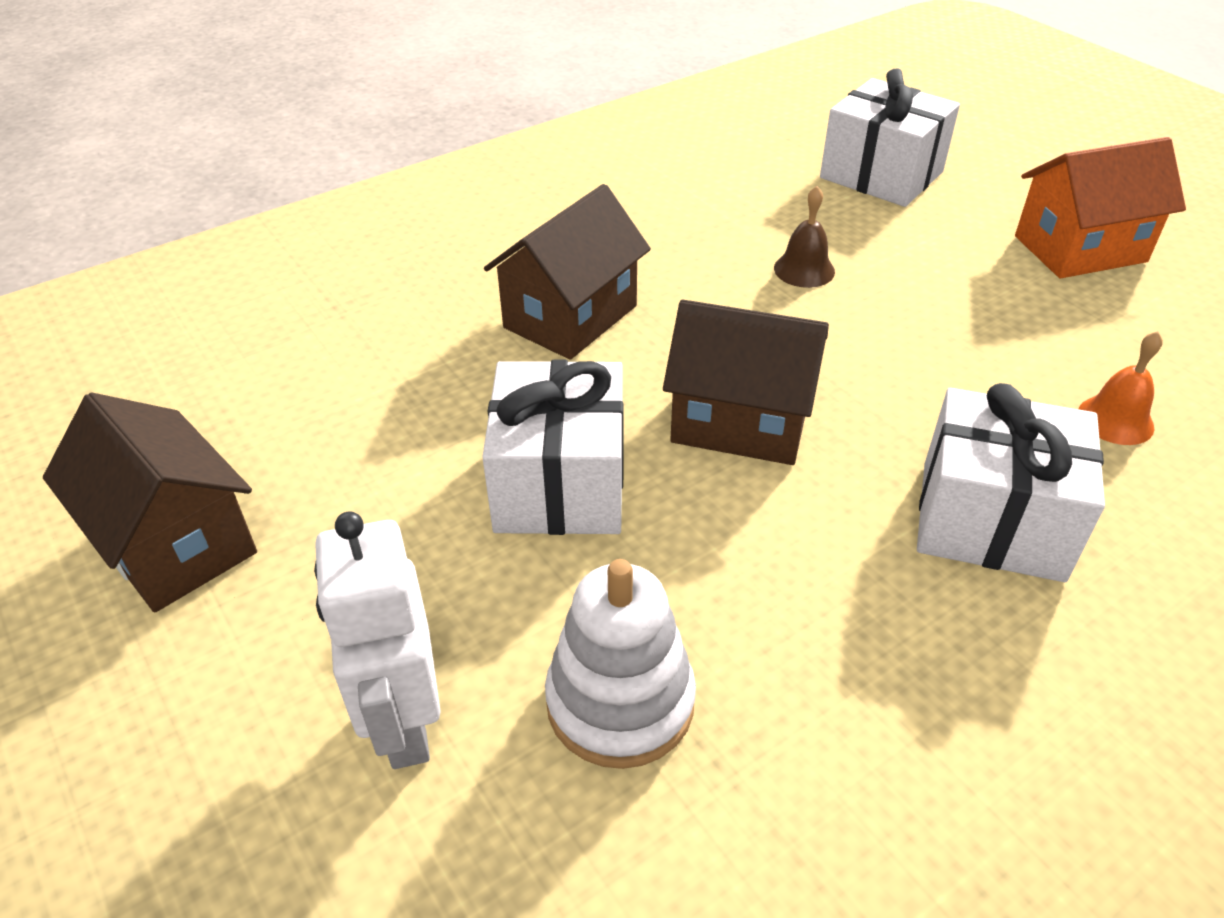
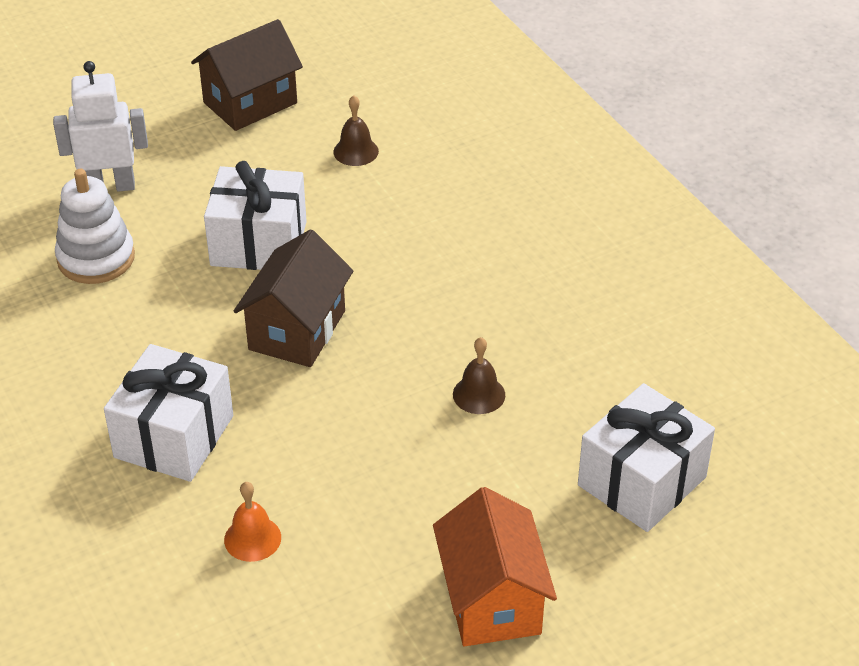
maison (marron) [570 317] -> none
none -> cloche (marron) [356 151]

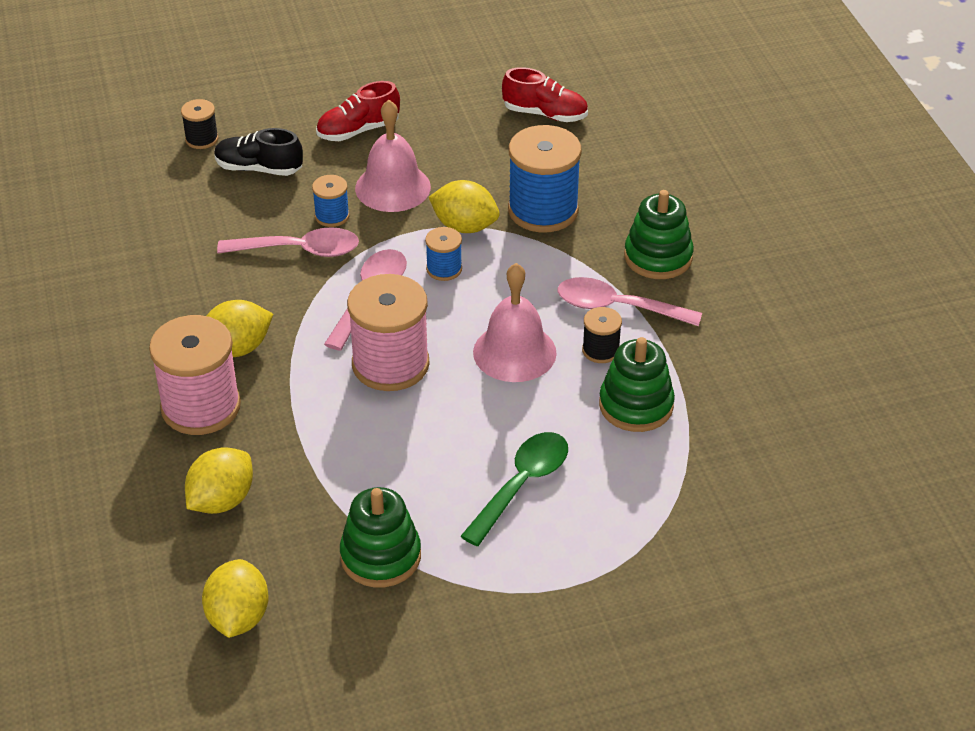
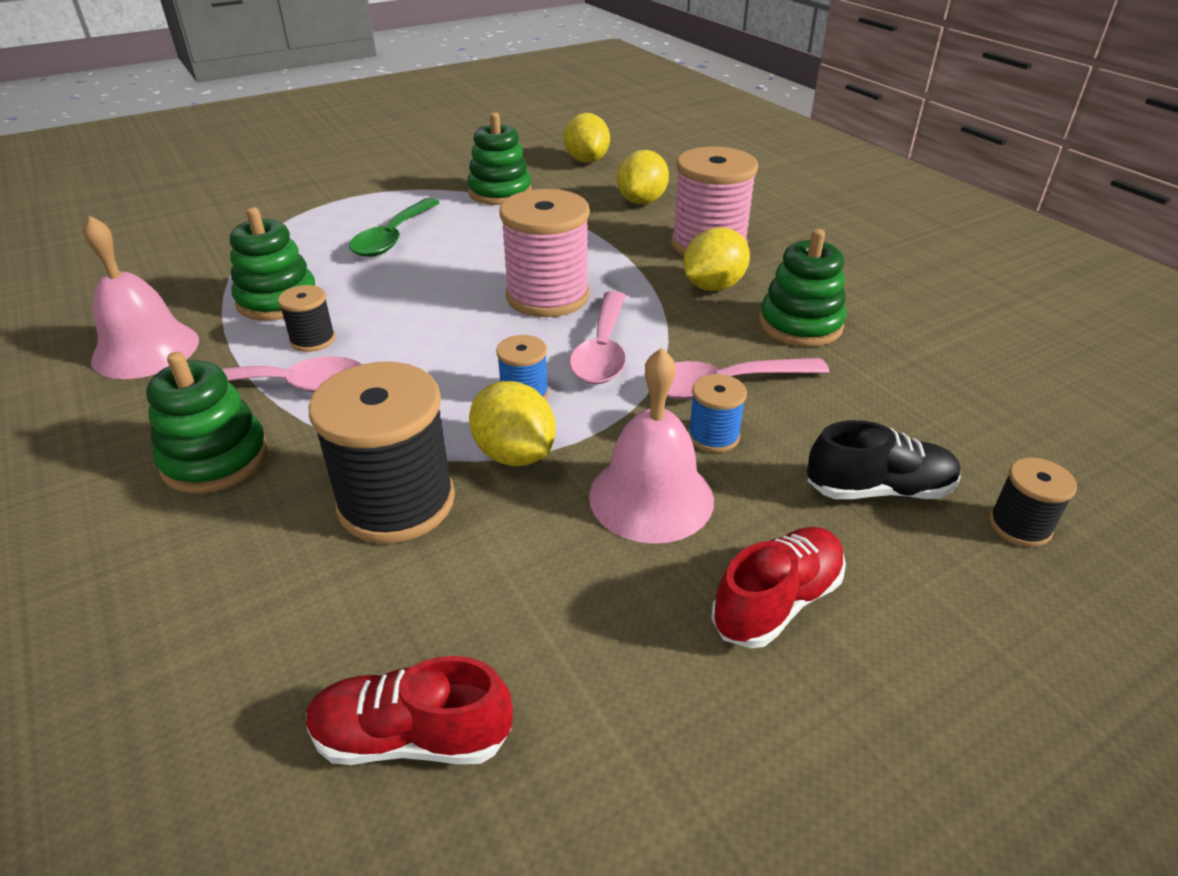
citron (jaune) [464 226] -> citron (jaune) [514 454], 45 degrees clockwise
cloche (rose) [514 352] -> cloche (rose) [146 350], move
bobine (bleu) [543 210] -> bobine (noir) [396 502]
none -> jouet à empiler (vert) [800 324]

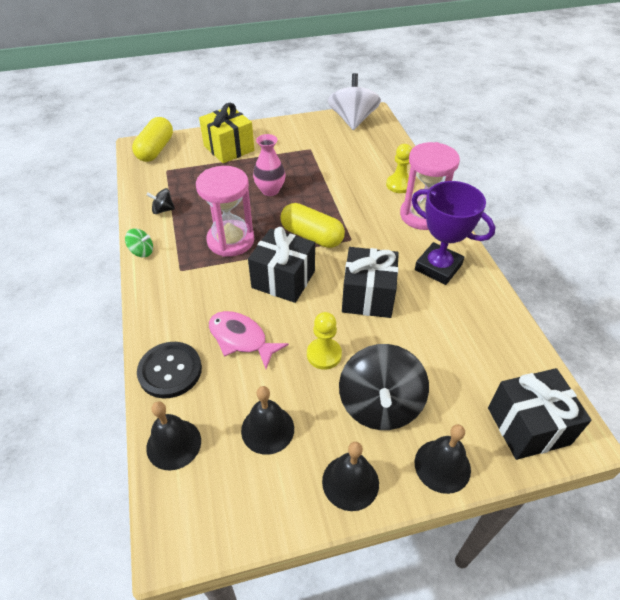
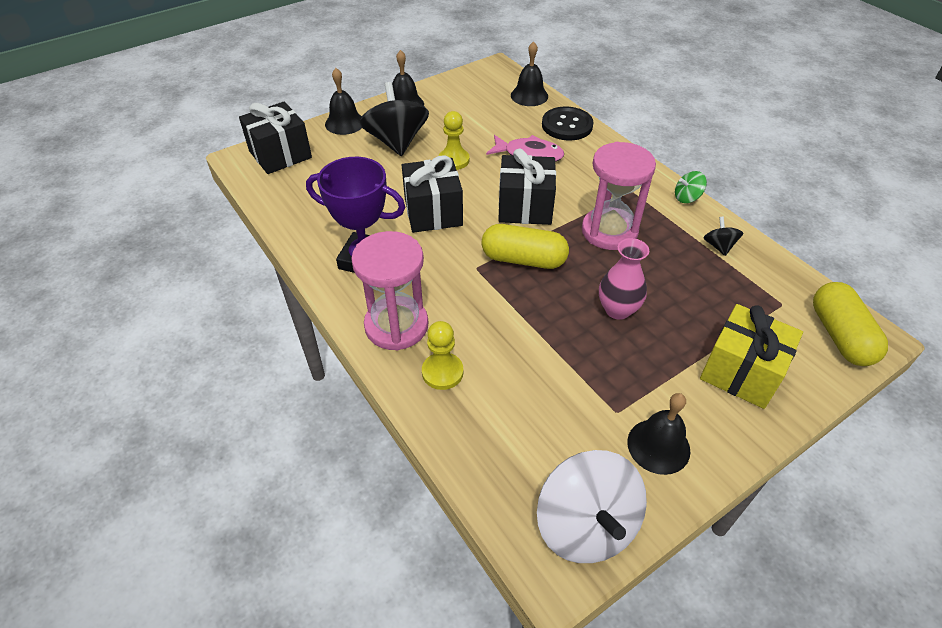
toupie (noir) [163 210] -> toupie (noir) [719 246], 75 degrees counterclockwise
cloche (noir) [267 429] -> cloche (noir) [658 446], move

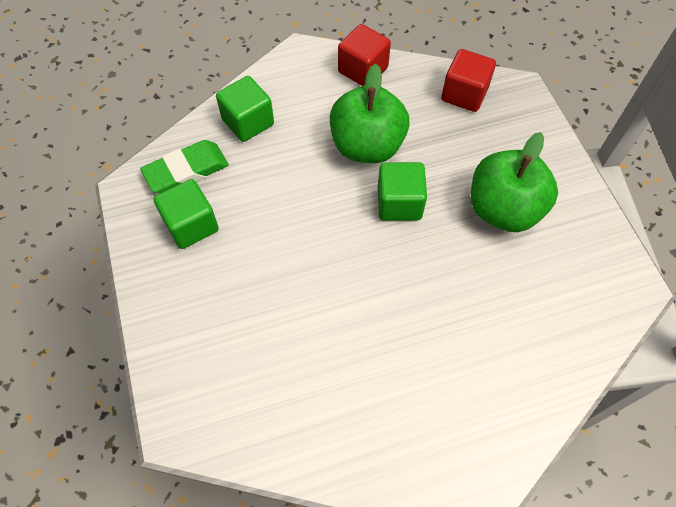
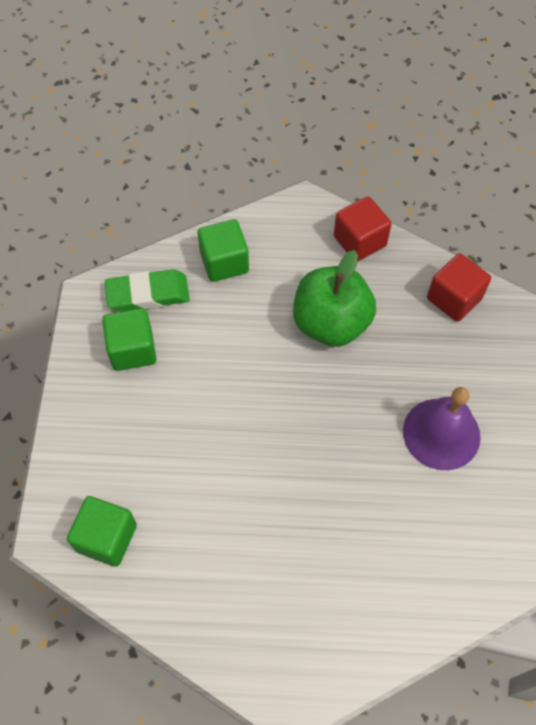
cube (vert) [399 203] -> cube (vert) [107 538], move
pomme (vert) [503 209] -> cloche (violet) [441 433]

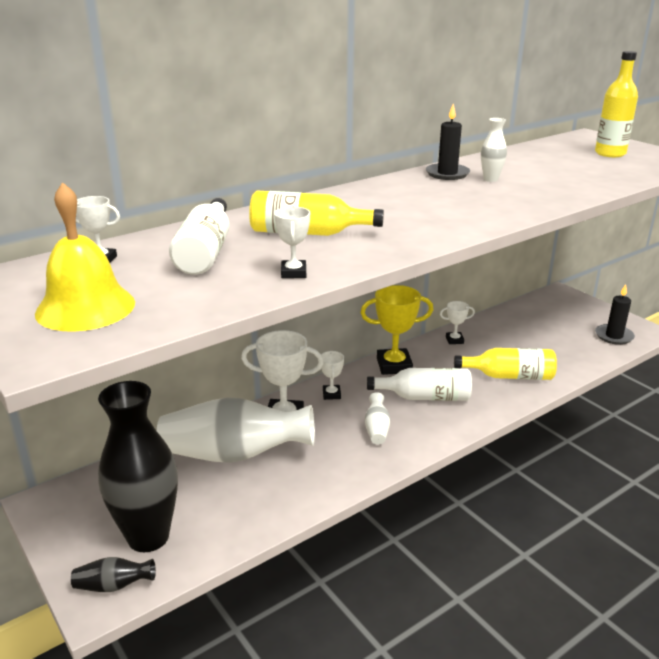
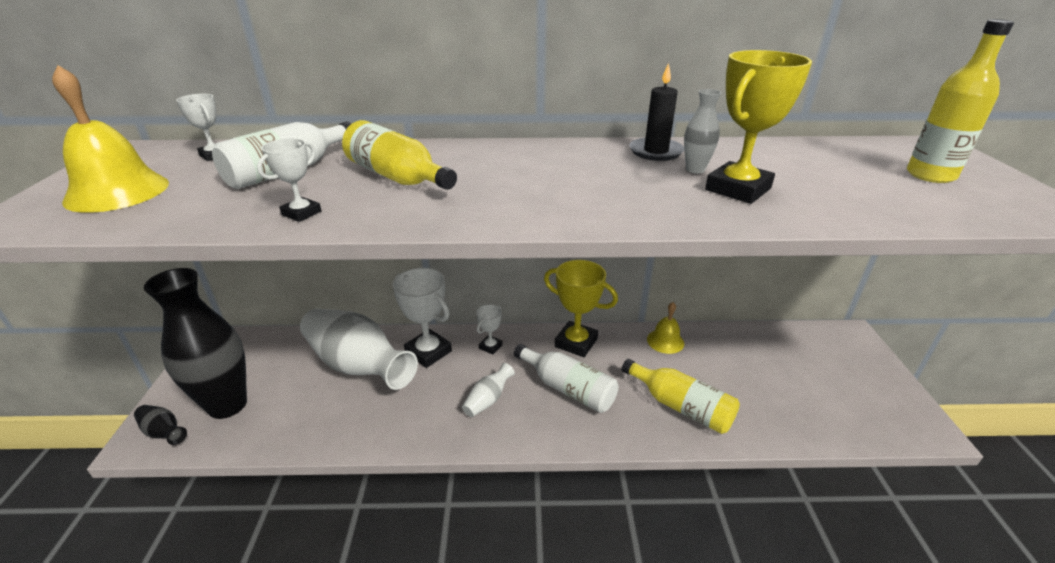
trophée (blanc) [454 340] -> cloche (jaune) [665 341]
bougie (noir) [614 336] -> none
none -> trophée (jaune) [738 189]

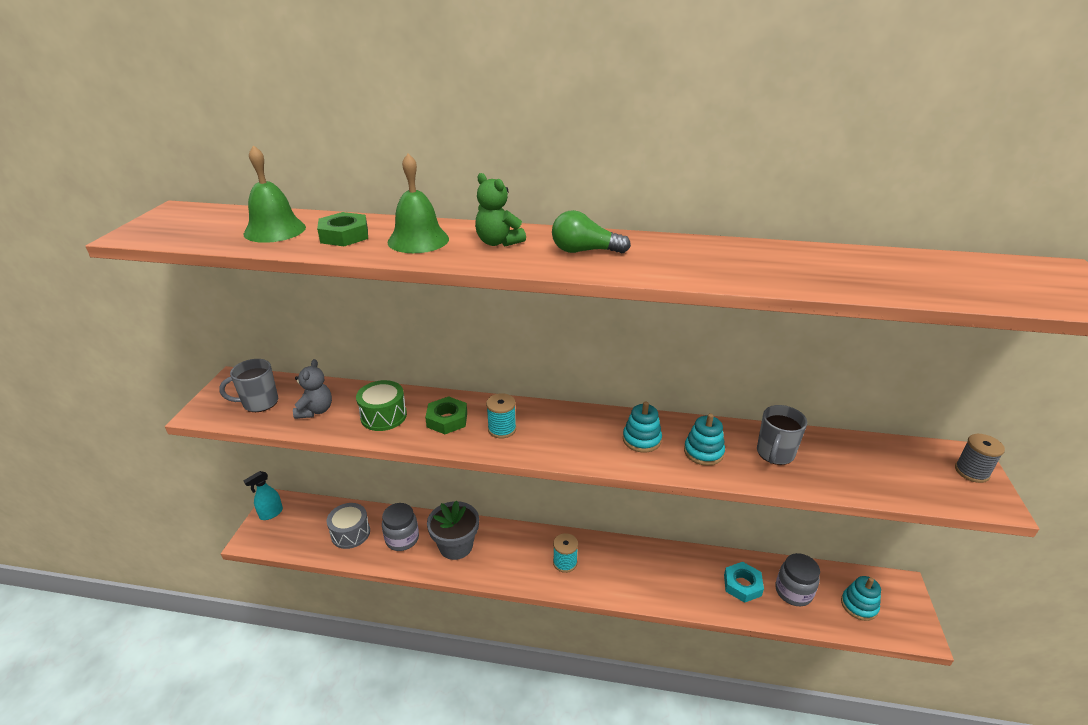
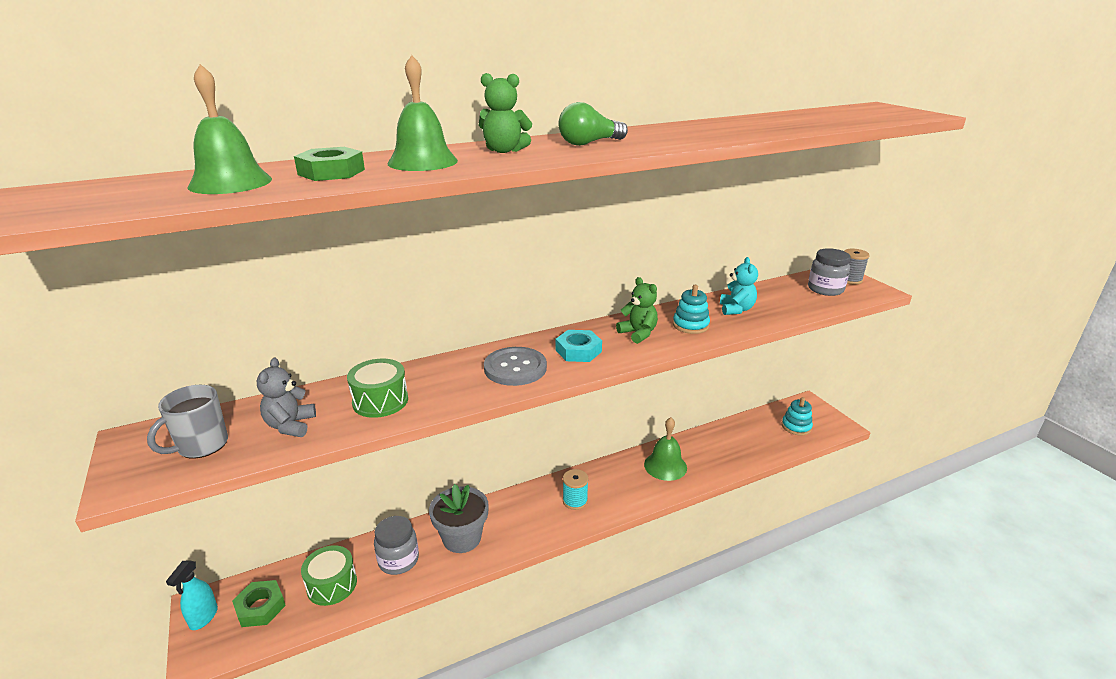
ours en peluche (gris) [315 411] -> ours en peluche (gris) [290 426], 150 degrees counterclockwise
tambour (gris) [350 533] -> tambour (vert) [332 585]
écrou (vert) [447 419] -> écrou (vert) [260 607], move
bobine (turquoise) [502 429] -> bouton (gris) [515 368]
jouet à empiler (turquoise) [641 439] -> ours en peluche (vert) [638 333]
écrou (turquoise) [742 585] -> écrou (turquoise) [578 351], move
tasse (gris) [775 454] -> ours en peluche (turquoise) [736 309]
bocal (gris) [793 592] -> bocal (gris) [825 289], move
none -> cloche (vert) [665 466]

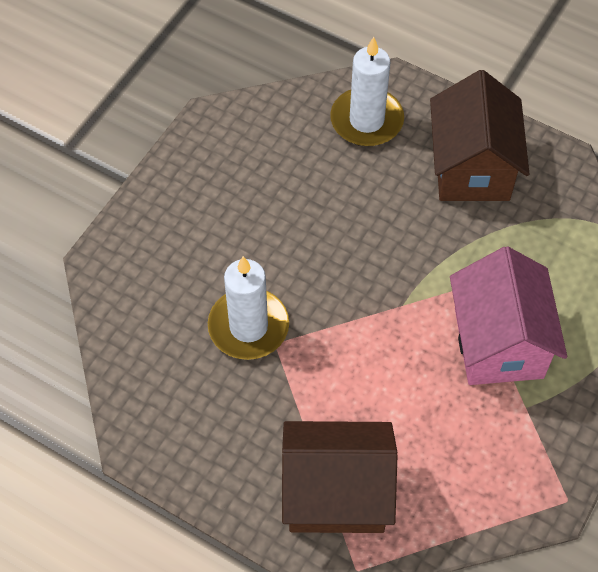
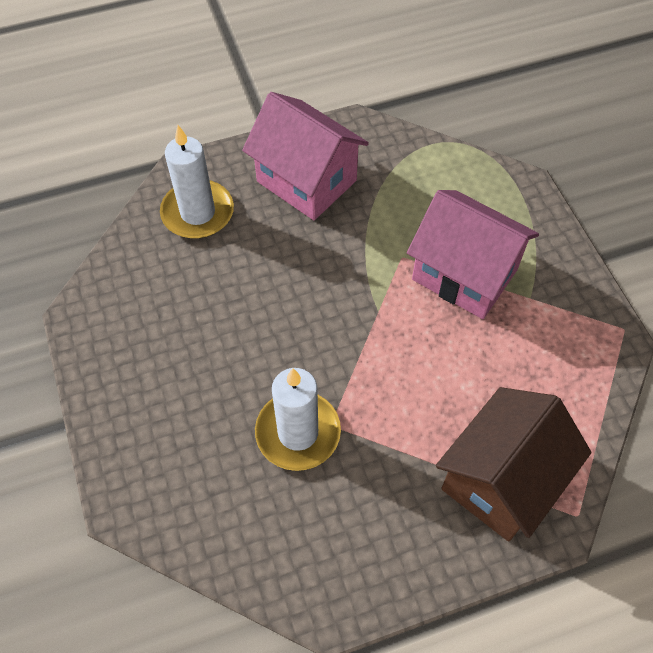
maison (marron) [472 168] -> maison (rose) [306 181]

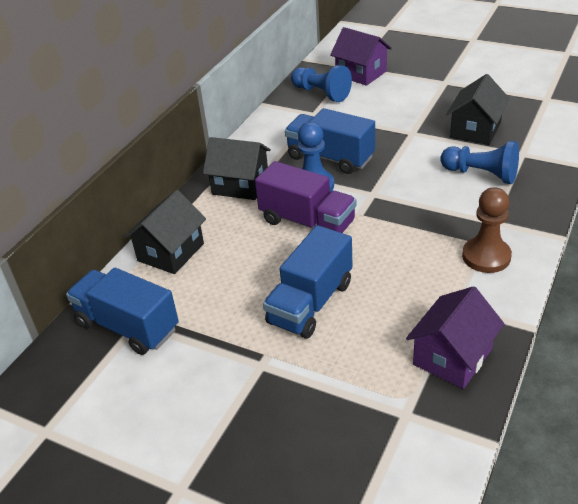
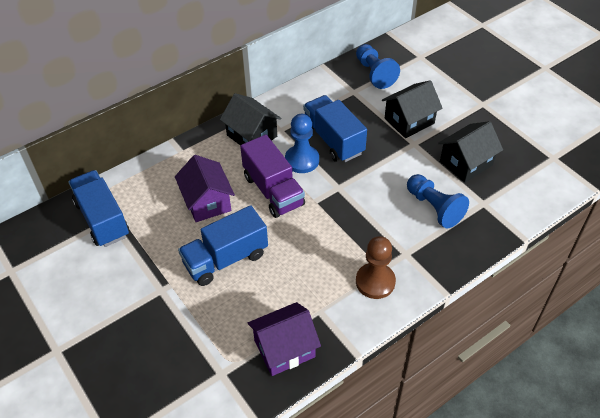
maison (noir) [171 252] -> maison (noir) [409 121], move
maison (violet) [361 73] -> maison (violet) [207 202], move

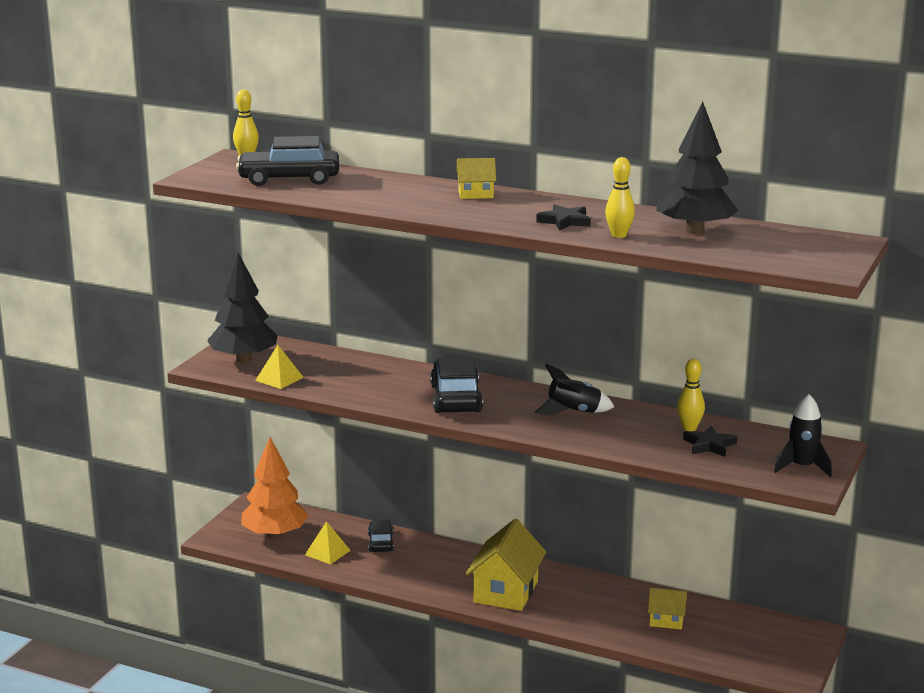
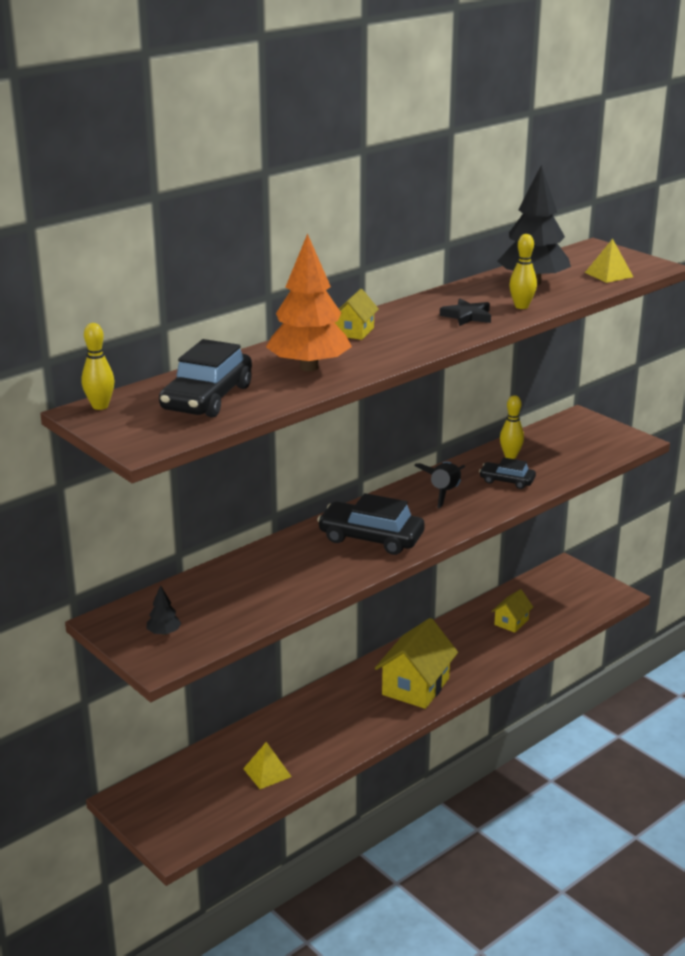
arbre (noir) [243 359] -> arbre (noir) [164 633], x0.41
arbre (orange) [275 535] -> arbre (orange) [309 367], move
pyramide (jaune) [279 379] -> pyramide (jaune) [609 274], move
voiture (noir) [380 542] -> voiture (noir) [507 481], move
maison (jaune) [506 592] -> maison (jaune) [415 686], 75 degrees clockwise
étoile (noir) [709 445] -> none
fusée (noir) [802 467] -> none

